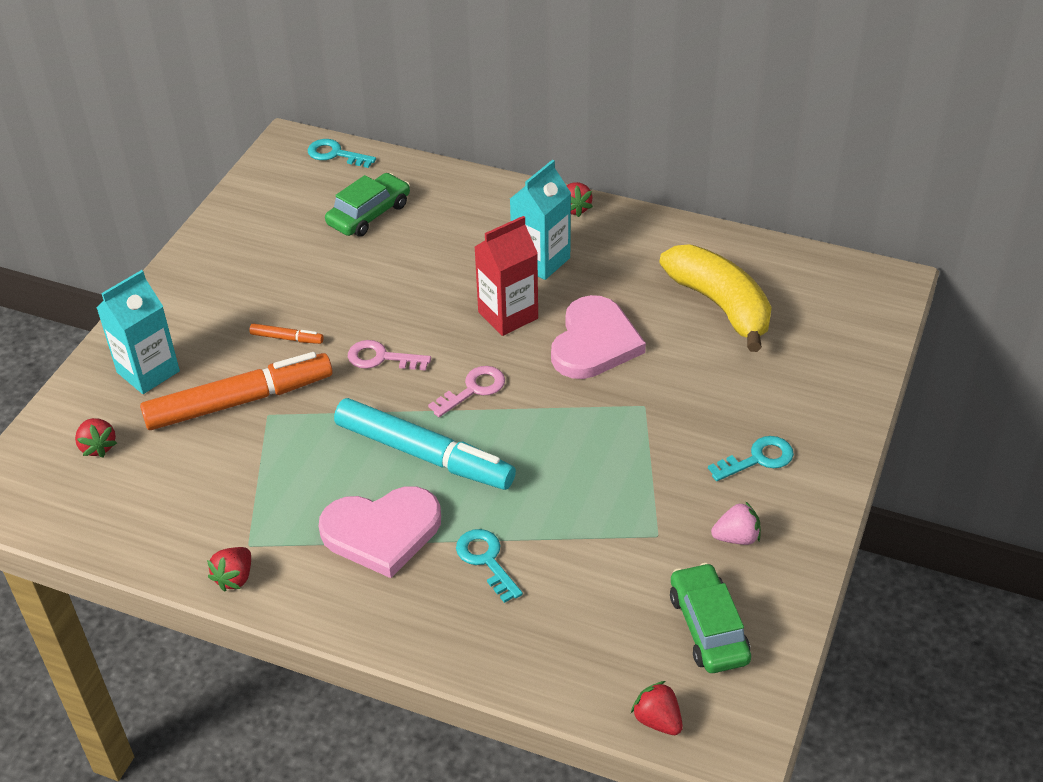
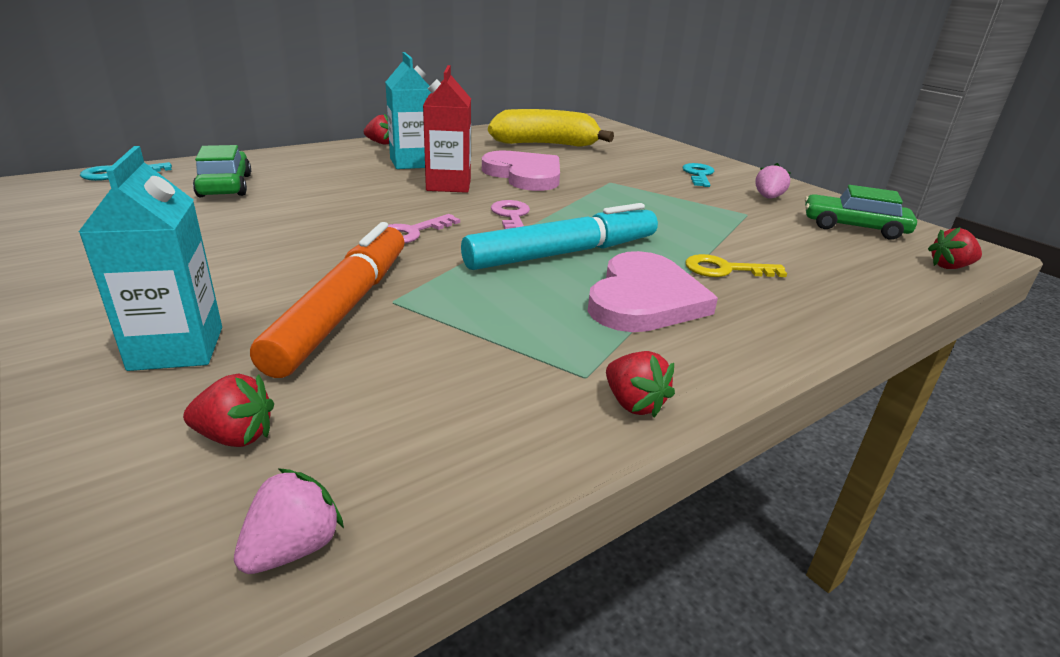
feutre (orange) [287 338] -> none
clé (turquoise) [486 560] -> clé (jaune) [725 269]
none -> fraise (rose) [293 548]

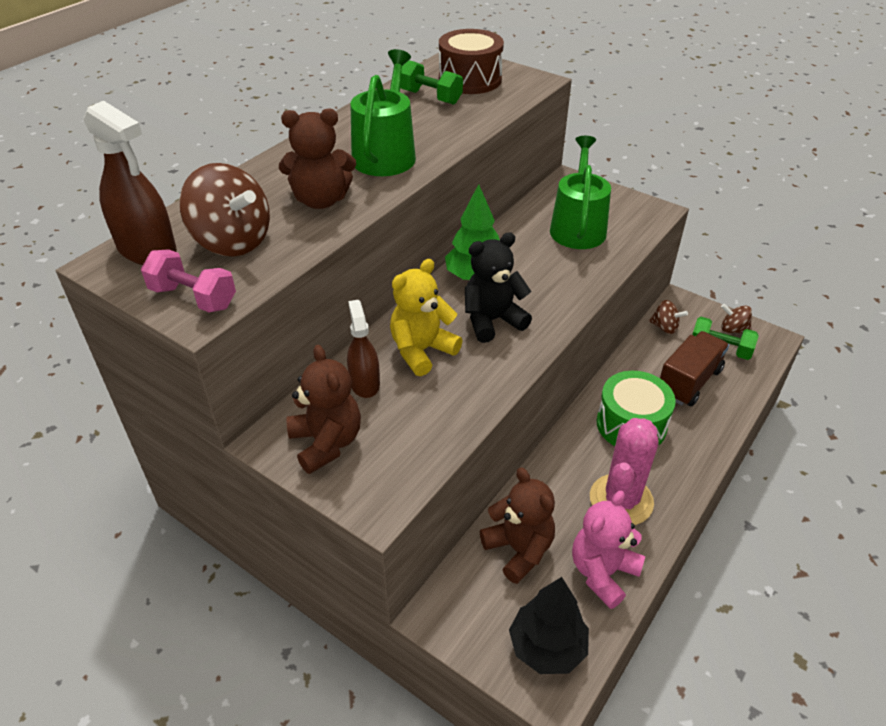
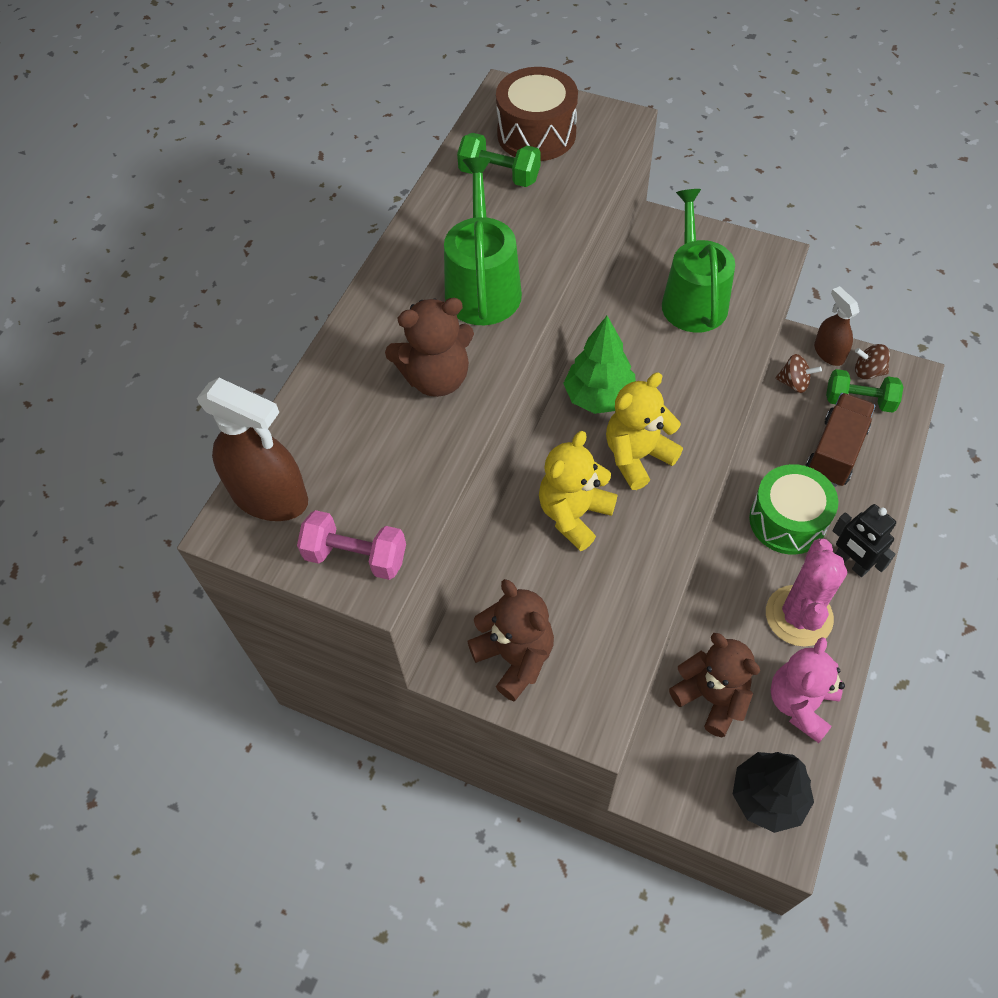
toupie (marron) [232 241] -> none
vaporisateur (marron) [365 383] -> vaporisateur (marron) [828 353], move
ours en peluche (noir) [492 320] -> ours en peluche (jaune) [637 456]
none -> robot (noir) [851 562]

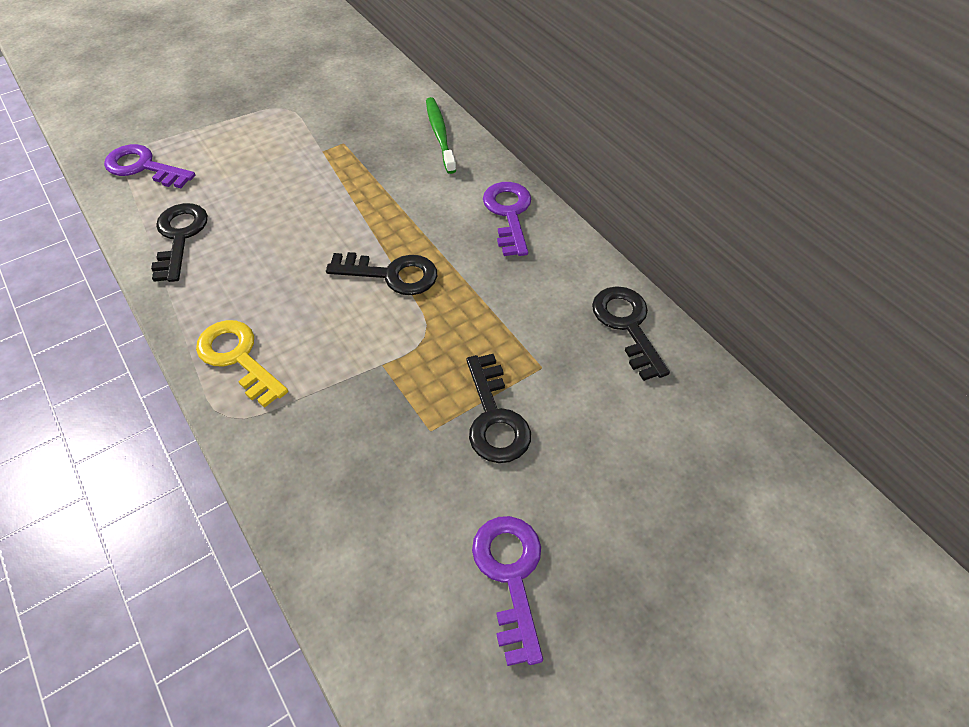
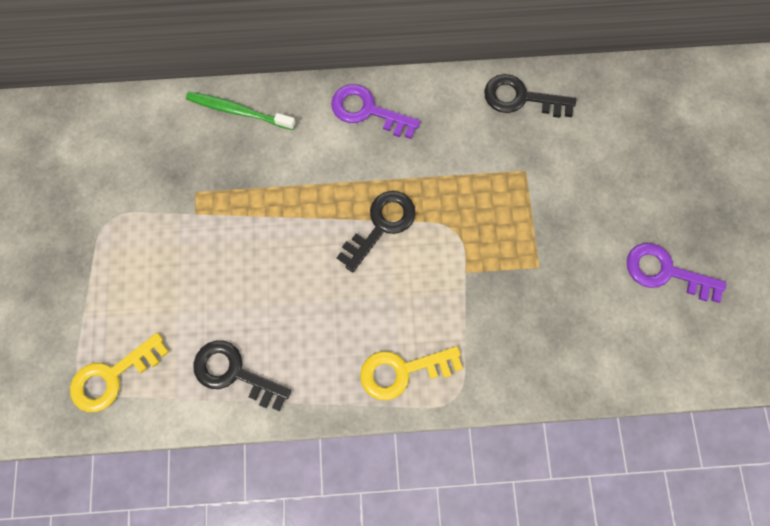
clé (violet) [144 167] -> clé (jaune) [113 376]
clé (noir) [494 417] -> none

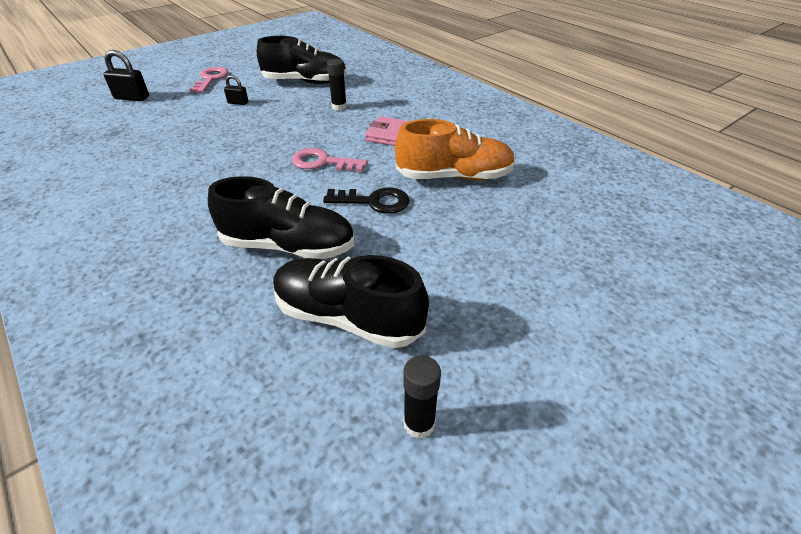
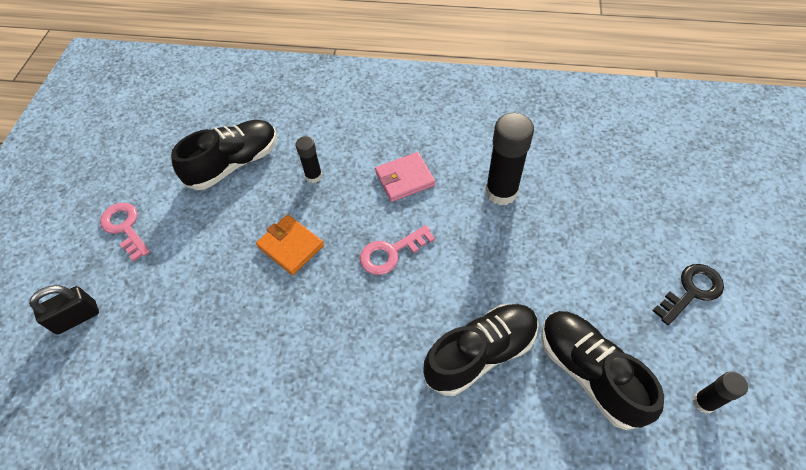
cadenas (noir) [238 103] -> none
chaussure (noir) [348 317] -> chaussure (noir) [589 372], 75 degrees clockwise
clé (noir) [374 202] -> clé (noir) [691 291], move
chaussure (orange) [454 177] -> bâton de colle (noir) [501 192]
none -> portefeuille (orange) [291 246]

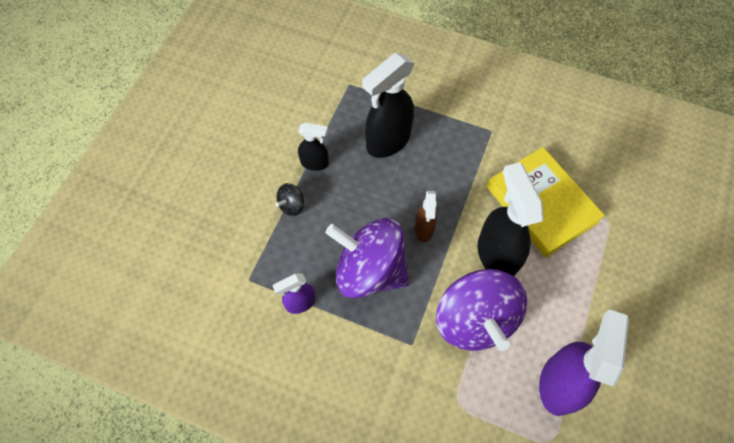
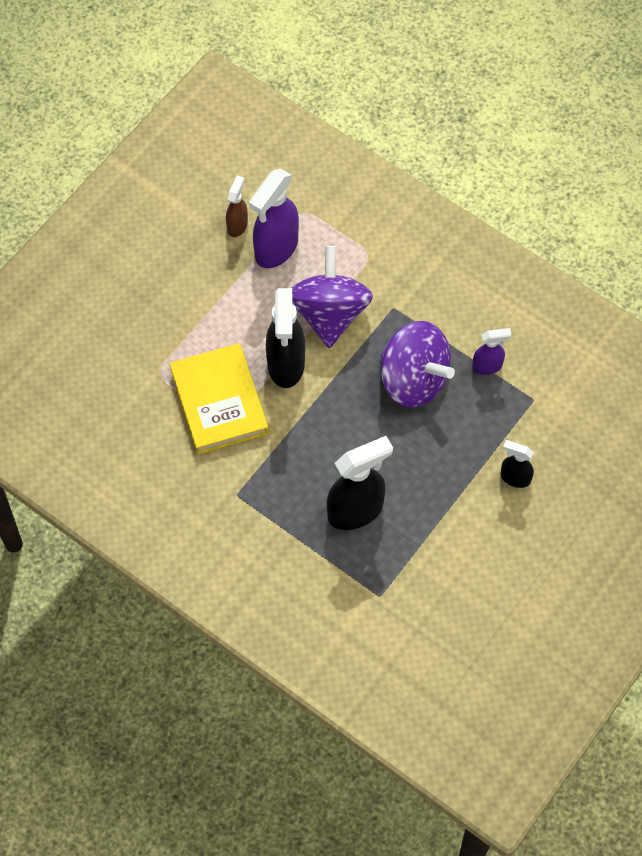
toupie (noir) [292 205] -> none
vaporisateur (noir) [315 163] -> vaporisateur (noir) [514 478], move
vaporisateur (marron) [424 229] -> vaporisateur (marron) [237 225], move

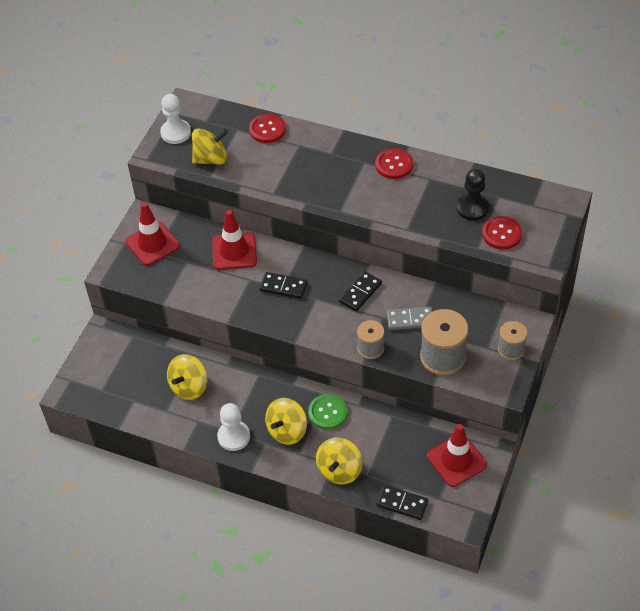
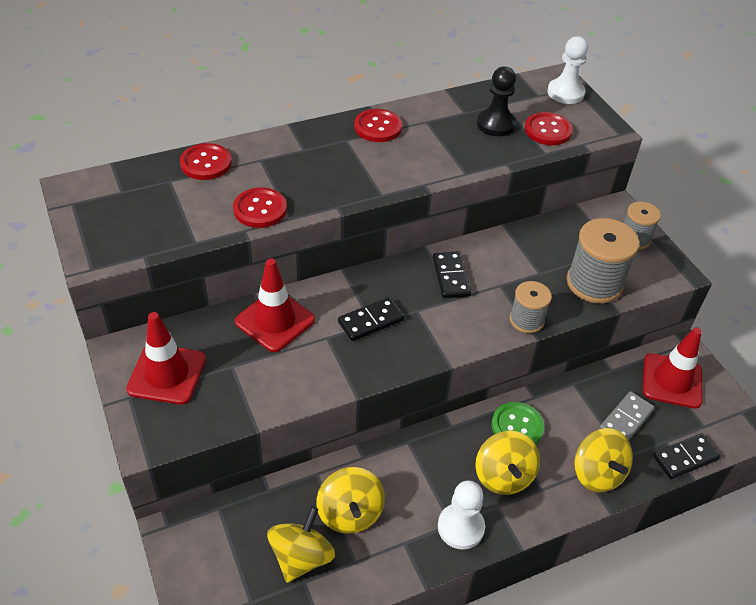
pion (blanc) [176 133] -> pion (blanc) [565 93], move
toupie (jaune) [211 159] -> toupie (jaune) [301 557], move
domino (gris) [410 320] -> domino (gris) [626 420], move
none -> bouton (rouge) [260 209]

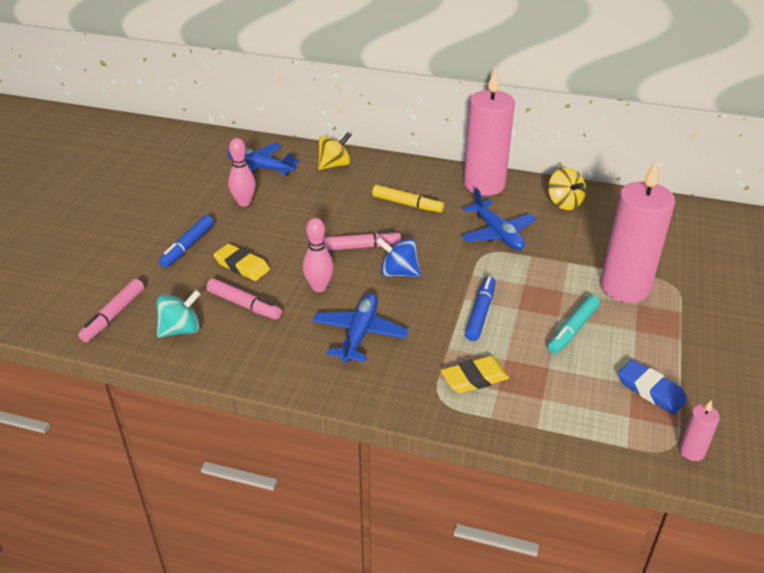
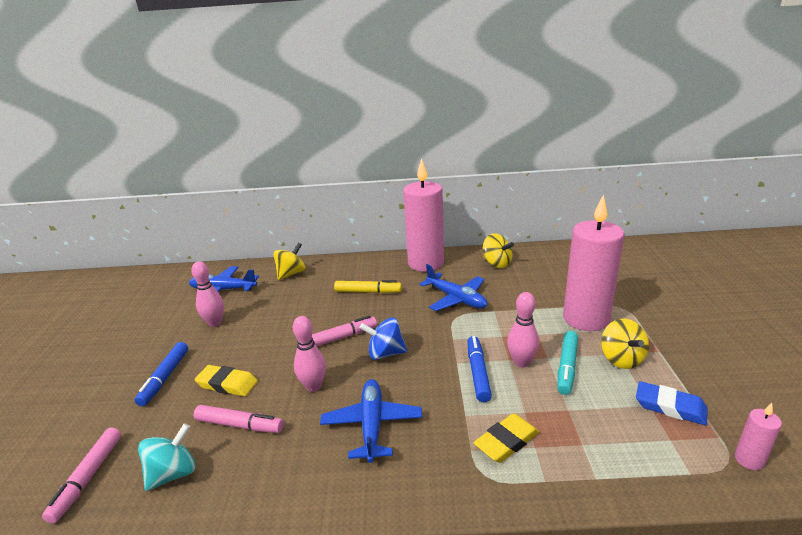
none -> quille (rose) [521 362]
none -> toupie (jaune) [621 359]

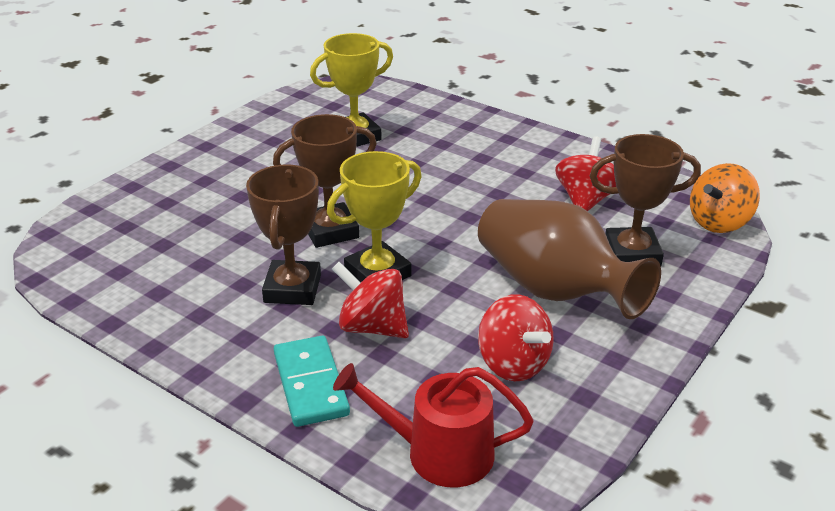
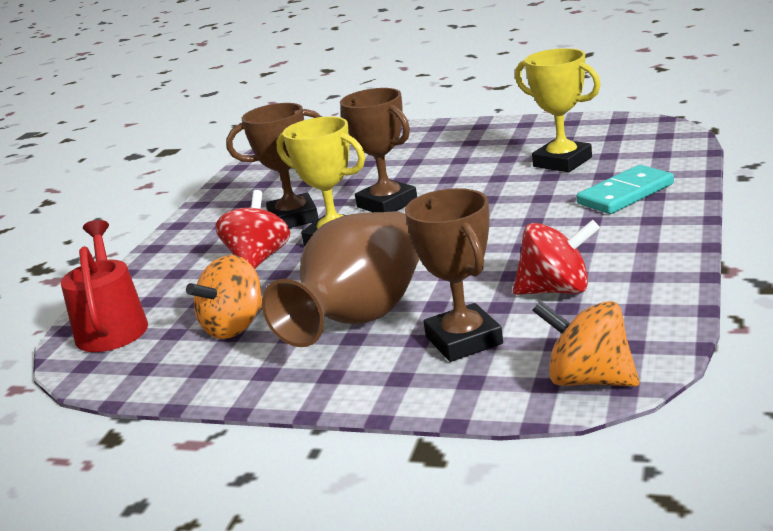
domino (turquoise) [310 384] -> domino (turquoise) [625 194], move
toupie (rouge) [513 364] -> toupie (orange) [235 326]

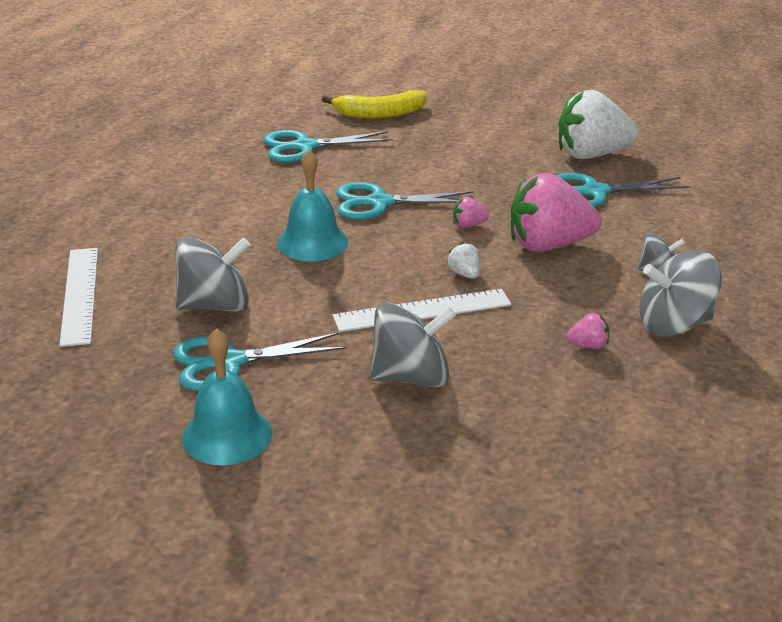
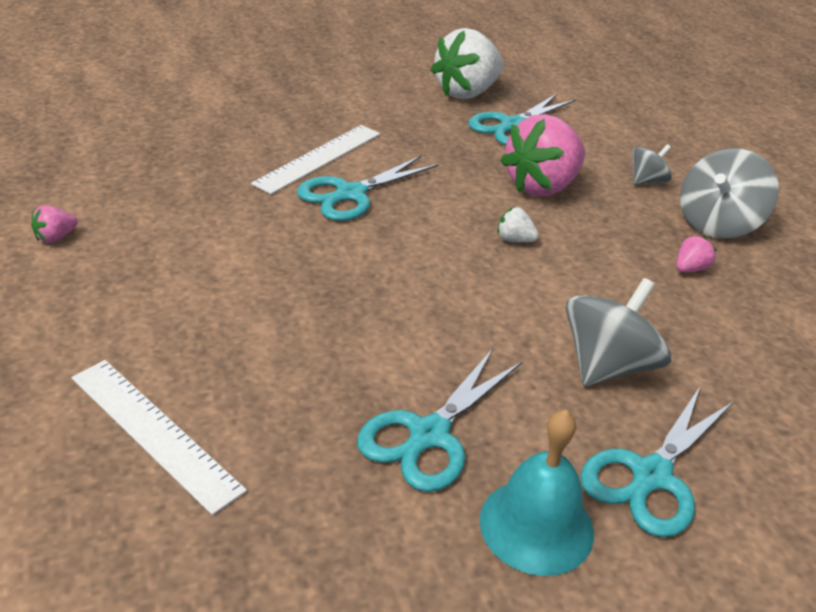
toupie (gris) [215 305] -> none
ciseaux (turquoise) [305 147] -> ciseaux (turquoise) [651 476], move
cloche (turquoise) [312 242] -> none
banane (jaune) [380 114] -> none
règle (blanc) [422 310] -> règle (blanc) [318 158], move
fraise (rose) [468 225] -> fraise (rose) [56 237], move

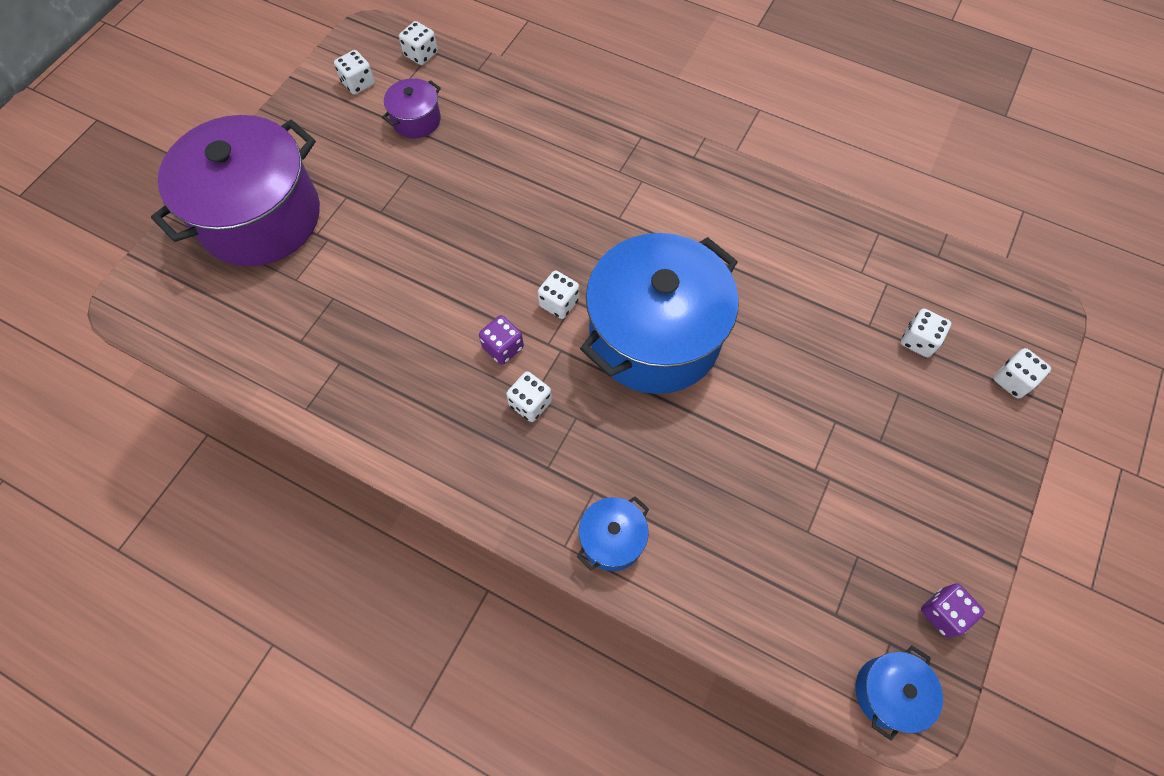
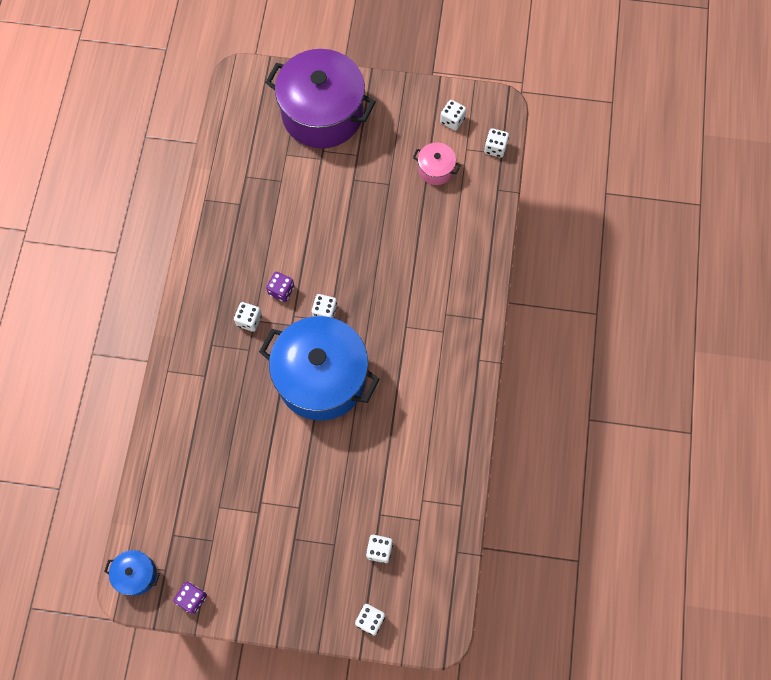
marmite (violet) [416 120] -> marmite (rose) [435 169]
marmite (bleu) [612 539] -> none

